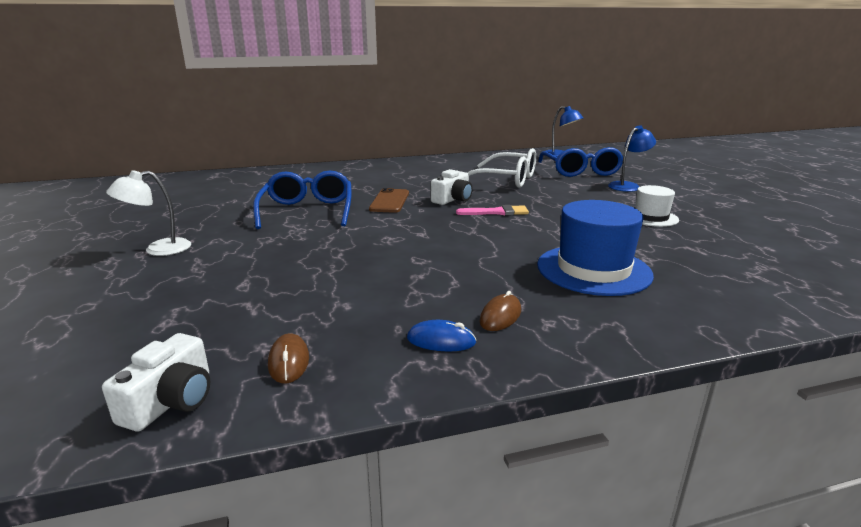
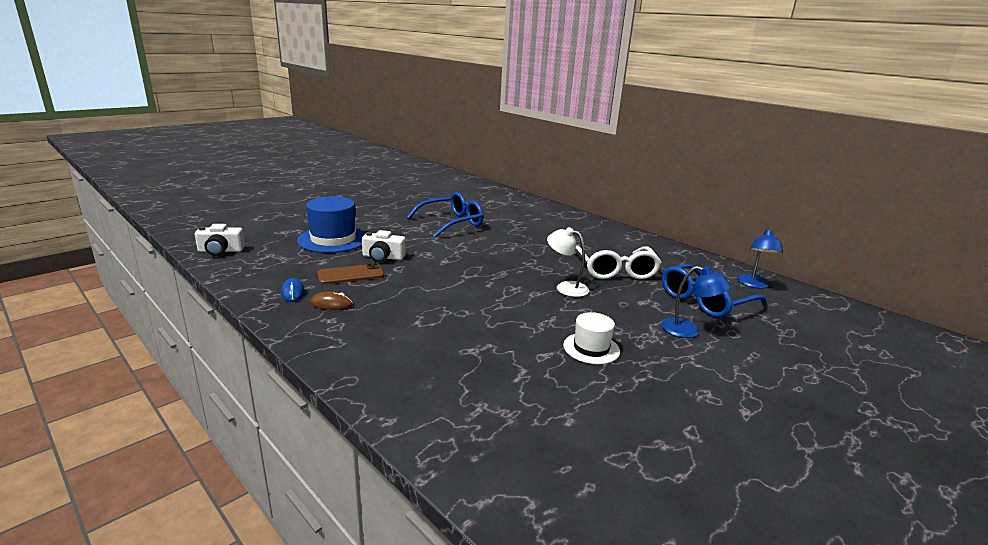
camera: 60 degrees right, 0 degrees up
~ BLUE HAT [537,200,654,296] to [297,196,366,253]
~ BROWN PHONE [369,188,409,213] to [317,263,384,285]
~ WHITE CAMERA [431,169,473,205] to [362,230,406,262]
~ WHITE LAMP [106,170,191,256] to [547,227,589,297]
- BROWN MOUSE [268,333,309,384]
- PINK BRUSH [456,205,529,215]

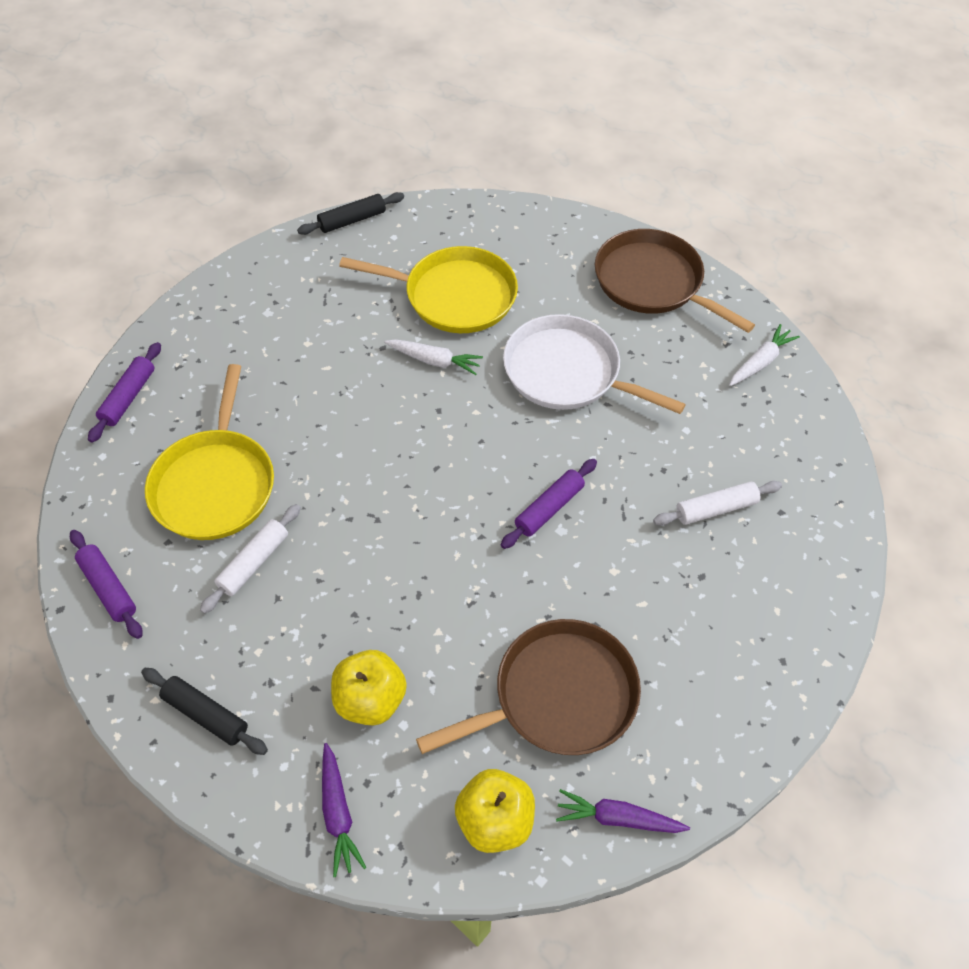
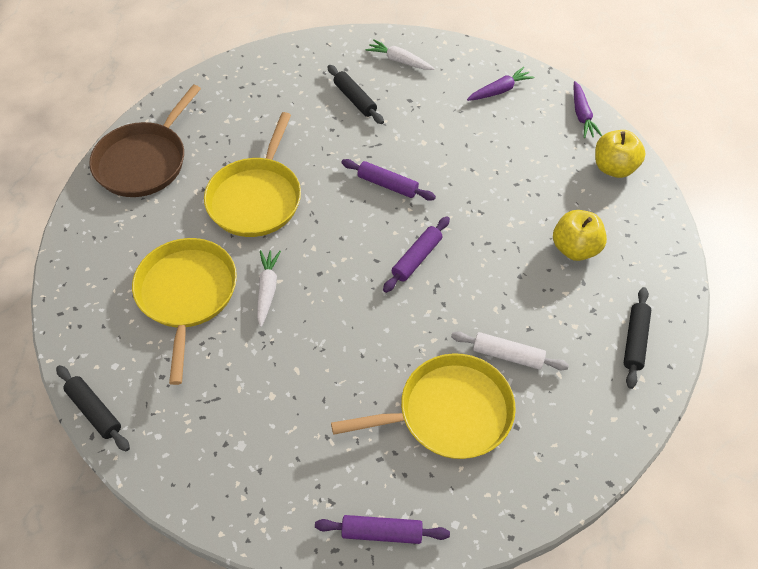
camera: 105 degrees left, 0 degrees up
~ WHITE PAN [503,314,686,414] to YELLOW PAN [204,112,301,237]
~ WHITE ROLLING PIN [653,481,782,526] to BLACK ROLLING PIN [327,65,384,124]
~ WHITE CARROT [729,324,800,386] to [365,39,435,70]
~ PURPLE ROLLING PIN [70,530,142,639] to [383,216,450,293]
~ PURPLE CARROT [322,743,366,877] to [467,67,534,101]
- BROWN PAN [416,619,641,755]

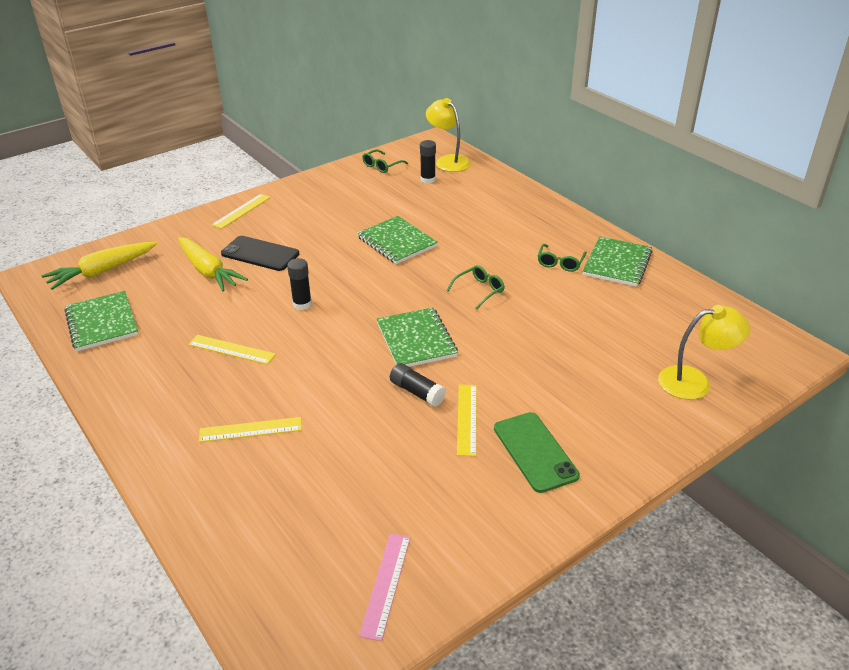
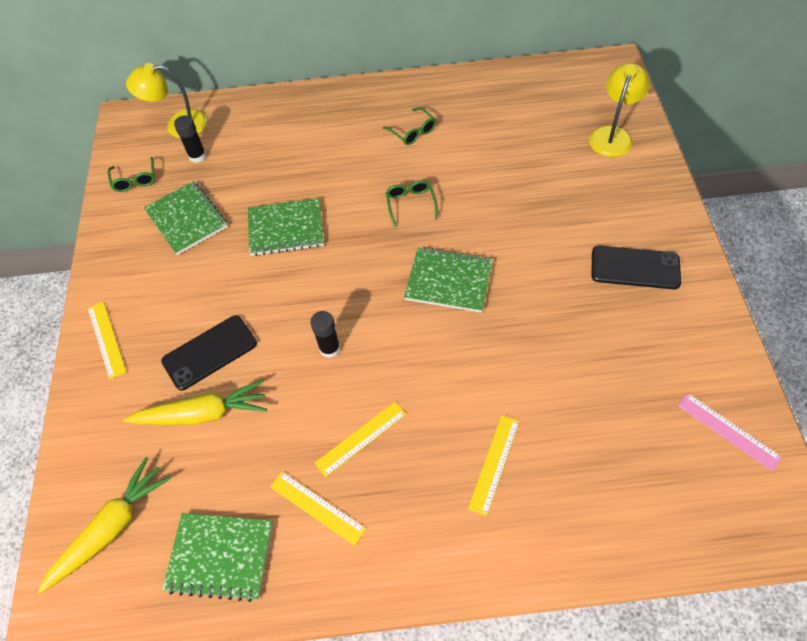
camera: 55 degrees left, 20 degrees up
~ YELLOW CARROT [41,242,157,290] = [38,457,171,593] 135 degrees counterclockwise
~ GREEN NOTEBOOK [583,236,653,287] to [144,181,228,255]
~ YELLOW RULER [457,385,477,456] to [270,472,366,546]
~ GREEN PHONE [494,412,580,493] to BLACK PHONE [591,246,681,289]
- BLACK GLUE STICK [390,363,446,407]

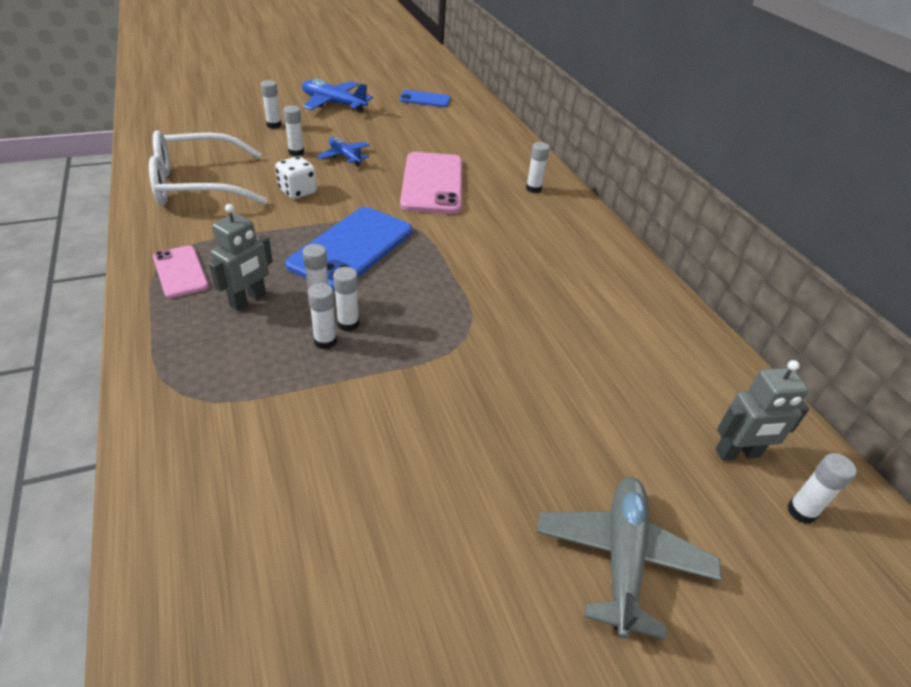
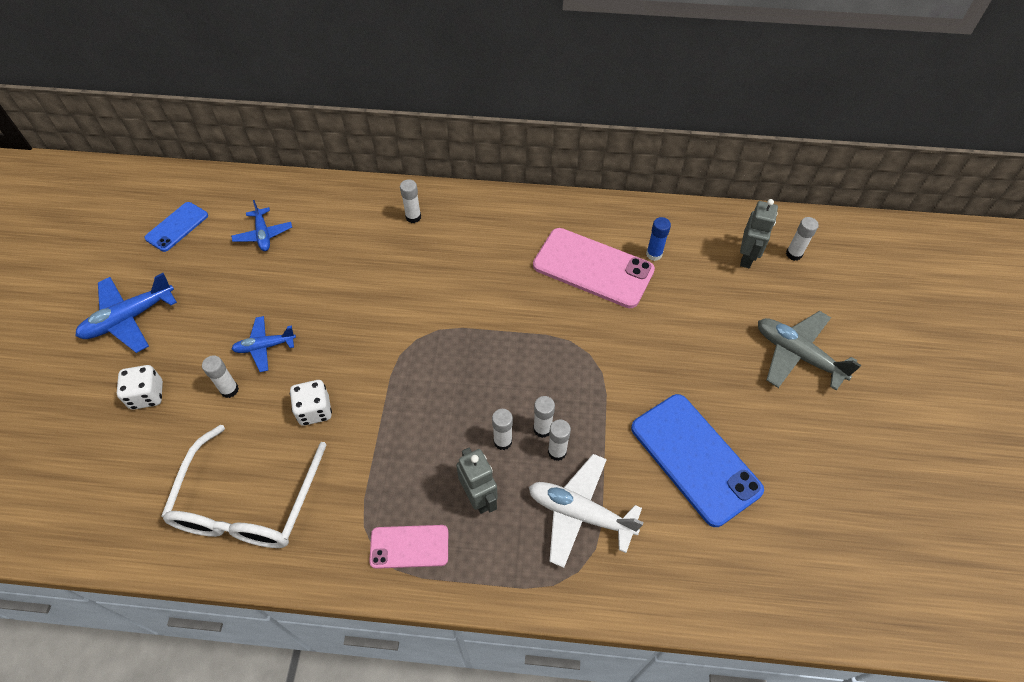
camera: 60 degrees left, 15 degrees up
~ WHITE GLUE STICK [261,80,281,129] to WHITE DICE [117,365,163,410]
+ BLUE PLANE [231,200,292,251]
+ WHITE PLANE [529,454,644,568]
~ PINK PHONE [400,152,462,214] to [533,228,655,308]
~ BLUE PHONE [285,207,412,291] to [631,394,764,527]
+ BLUE GLUE STICK [646,217,671,261]

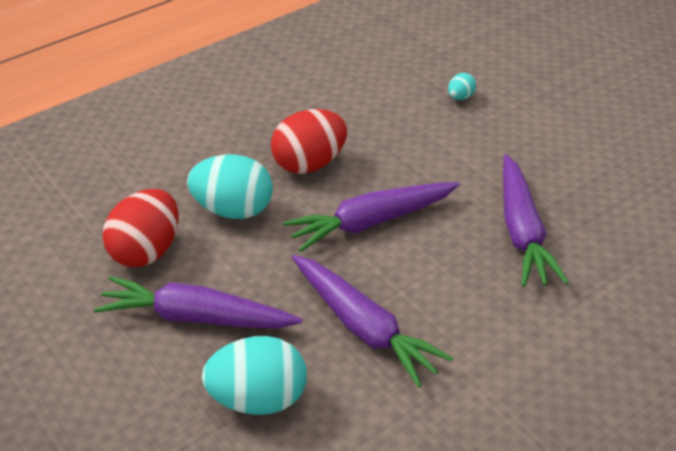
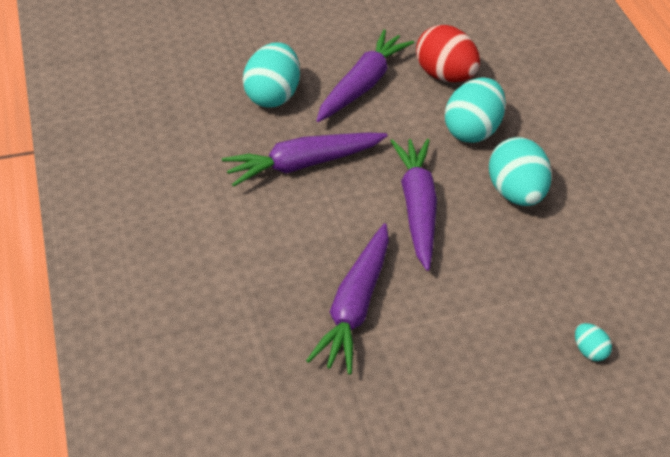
camera: 110 degrees right, 5 degrees up
~ PURPLE CARROT [503,154,569,287] = [306,223,389,374] 90 degrees counterclockwise
~ RED EGG [271,109,347,174] to TURQUOISE EGG [489,137,552,206]

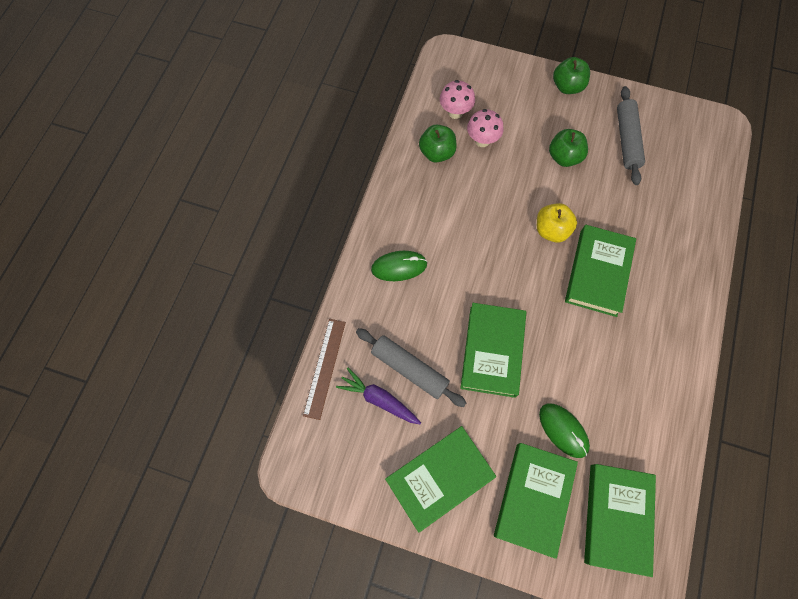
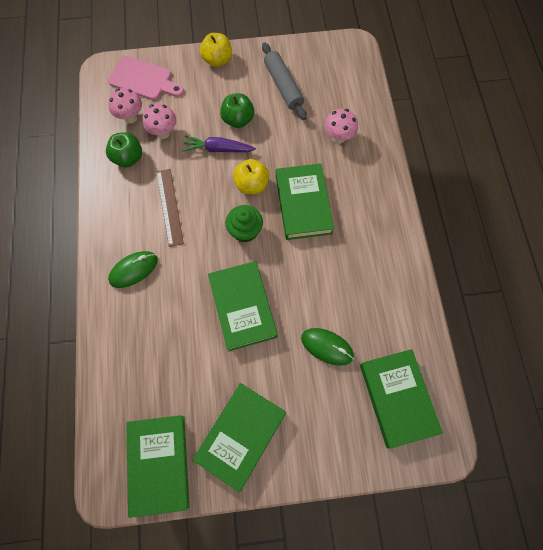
camera: 25 degrees left, 0 degrees up
+ PINK CUTTING BOARD [108,56,184,100]
~ GREEN BOOK [494,443,578,559] to [126,415,189,518]
~ BROWN RULER [303,319,346,420] to [156,169,184,247]
~ PURPLE CARROT [336,368,421,425] to [182,135,256,152]
~ GREEN APPLE [553,57,590,94] to YELLOW APPLE [200,33,232,67]
+ GREEN CUPCAKE [225,205,263,243]
+ PINK MUSHROOM [324,109,358,144]
- GREY ROLLING PIN [356,328,466,407]

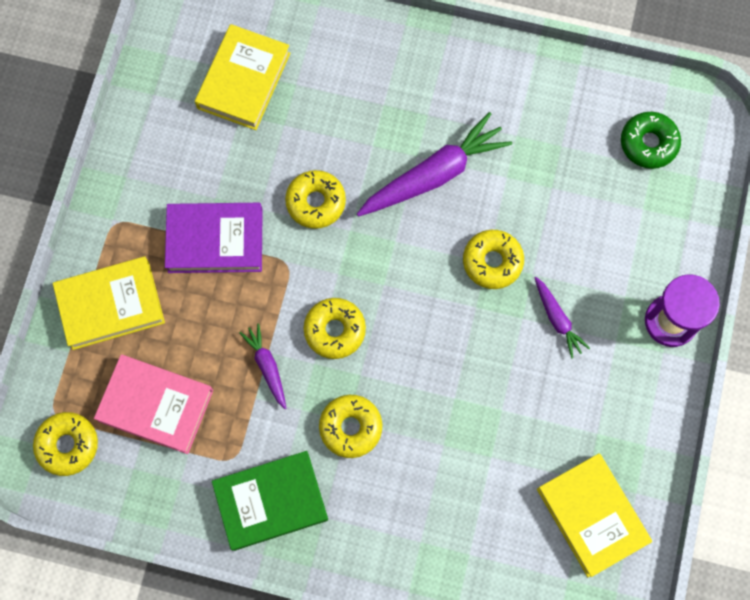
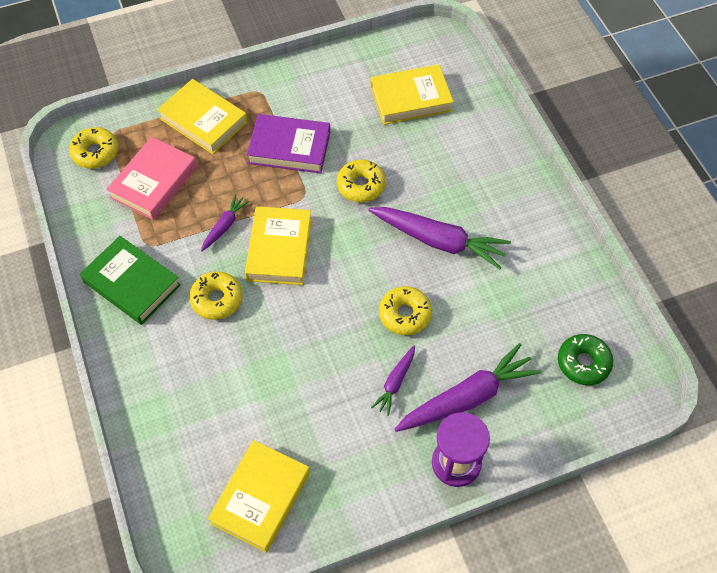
camera: 55 degrees right, 15 degrees down
~ PINK BOOK [94,355,213,454] = [106,137,197,220] 45 degrees clockwise
~ YELLOW DONUT [304,298,366,359] to YELLOW BOOK [245,206,312,285]
~ PURPLE BOOK [165,203,263,273] = [247,114,330,173] 45 degrees counterclockwise
+ PURPLE CARROT [394,343,541,432]

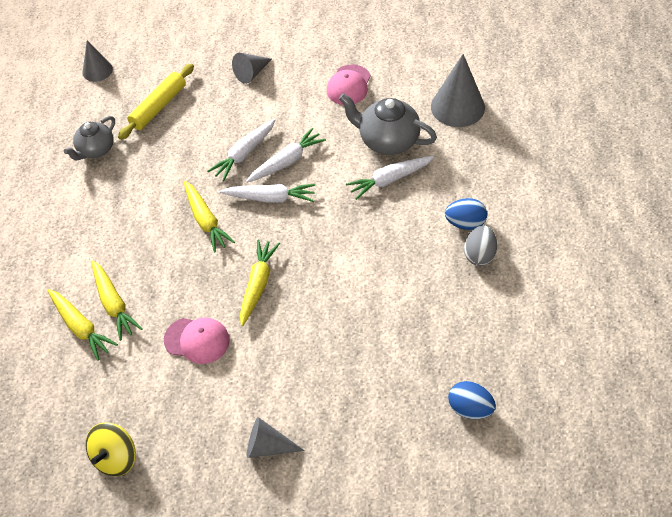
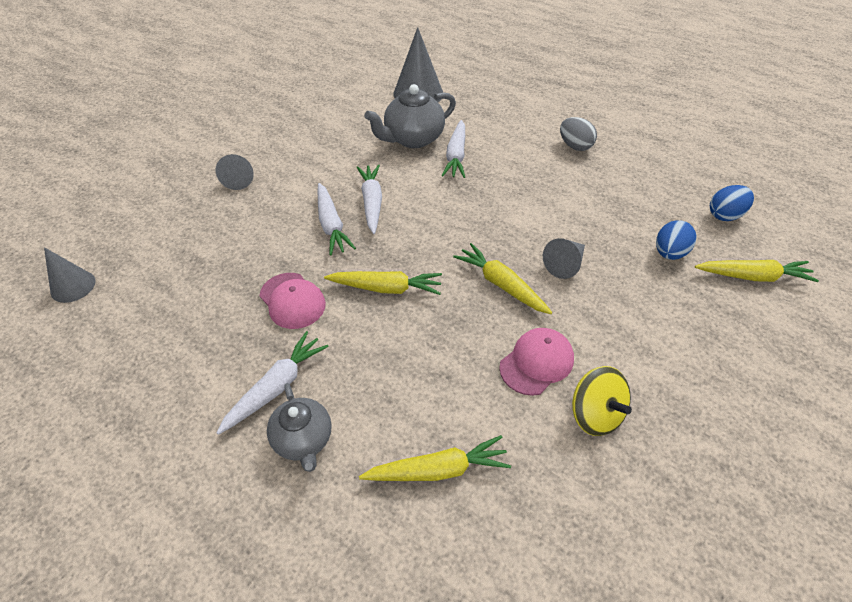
camera: 60 degrees left, 5 degrees down
~ WHITE CARROT [220,184,315,202] to [217,331,329,435]
~ PINK CAP [327,64,371,105] to [260,273,326,329]
~ GREY TEAPOT [64,116,115,160] to [267,383,332,472]
~ GREY CONE [247,417,305,458] to [543,238,585,279]
~ YELLOW SPINNING TOP [86,423,136,476] to [572,366,632,436]
~ BLUE EGG [445,198,487,230] to [656,220,696,260]
~ YELLOW CARROT [91,260,143,341] to [695,260,819,282]
- YELLOW ROLLING PIN [118,64,194,140]

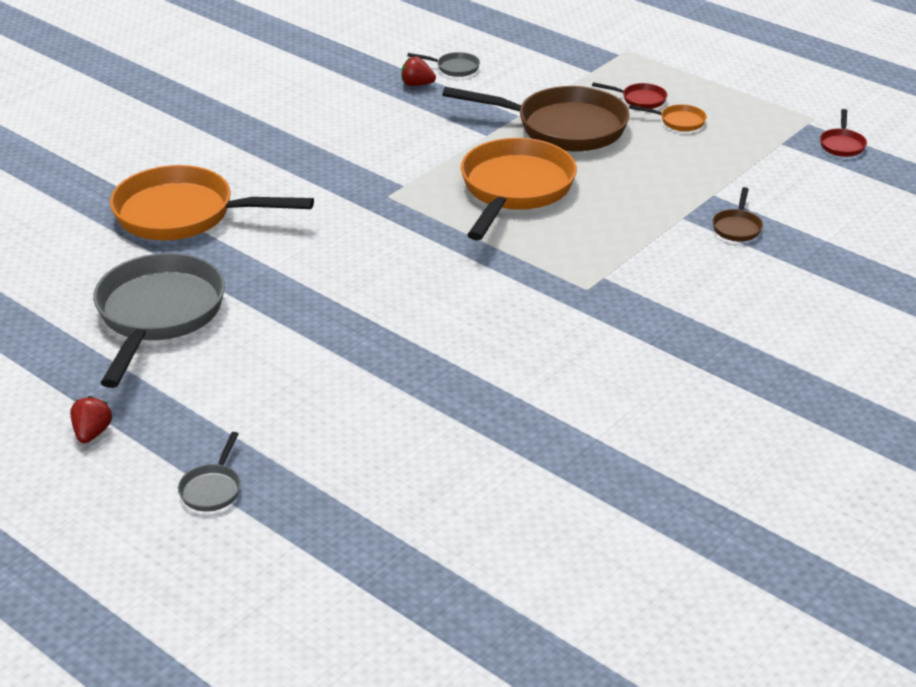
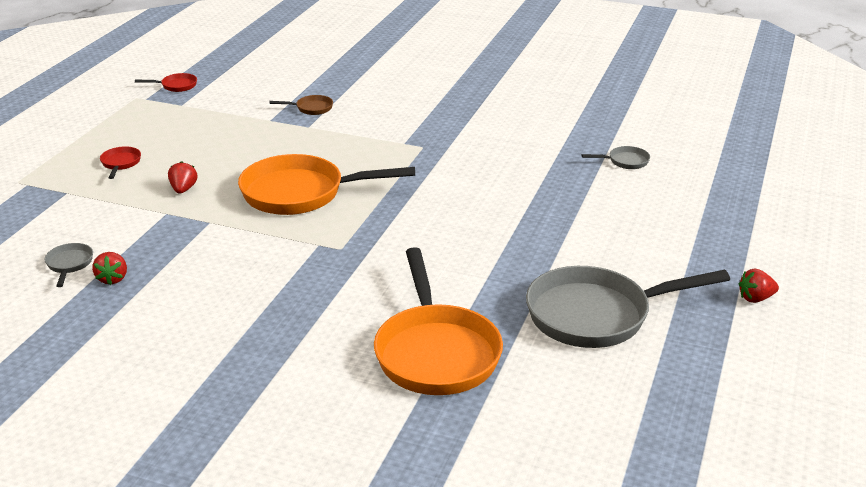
camera: 110 degrees left, 5 degrees down
~ BROWN PAN [442,86,630,151] to RED STRAWBERRY [168,161,197,194]
~ GREY PAN [178,432,241,511] to [581,146,650,169]
- ORANGE PAN [629,104,707,131]

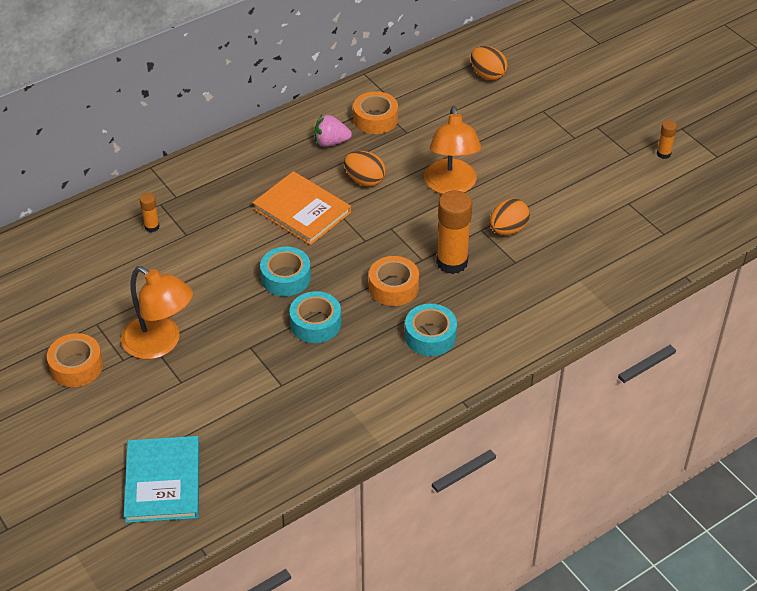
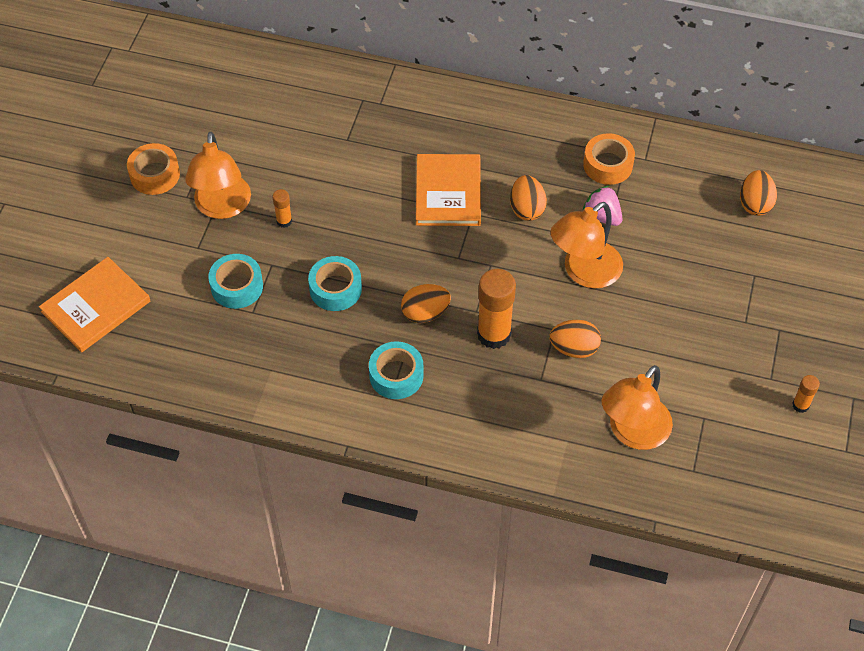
camera: 50 degrees right, 10 degrees up
~ TURQUOISE BOOK [124,436,199,523] to ORANGE BOOK [39,257,150,353]
~ TURQUOISE TAPE [260,247,311,296] to [208,254,263,309]
~ ORANGE GLUE STICK [140,193,160,232] to [272,189,292,228]
~ ORANGE TAPE [369,256,419,306] to ORANGE EGG [401,284,451,323]
~ PINK STRAWBERRY [314,115,352,147] to [583,185,622,226]
+ ORANGE LAMP [601,365,673,450]

